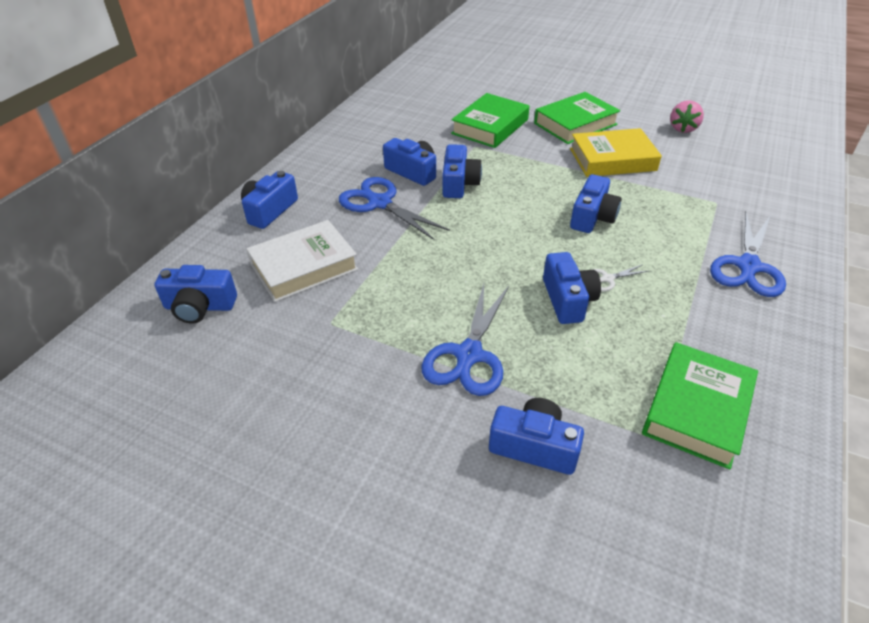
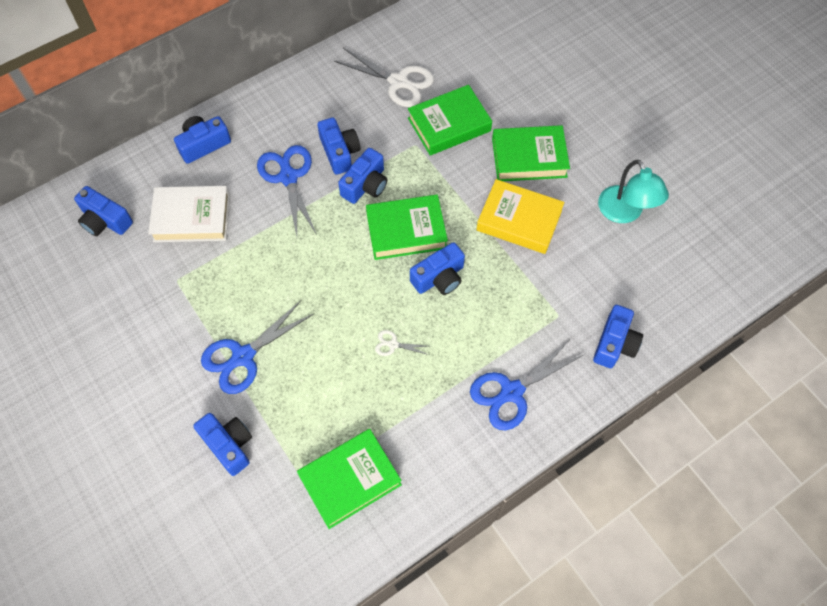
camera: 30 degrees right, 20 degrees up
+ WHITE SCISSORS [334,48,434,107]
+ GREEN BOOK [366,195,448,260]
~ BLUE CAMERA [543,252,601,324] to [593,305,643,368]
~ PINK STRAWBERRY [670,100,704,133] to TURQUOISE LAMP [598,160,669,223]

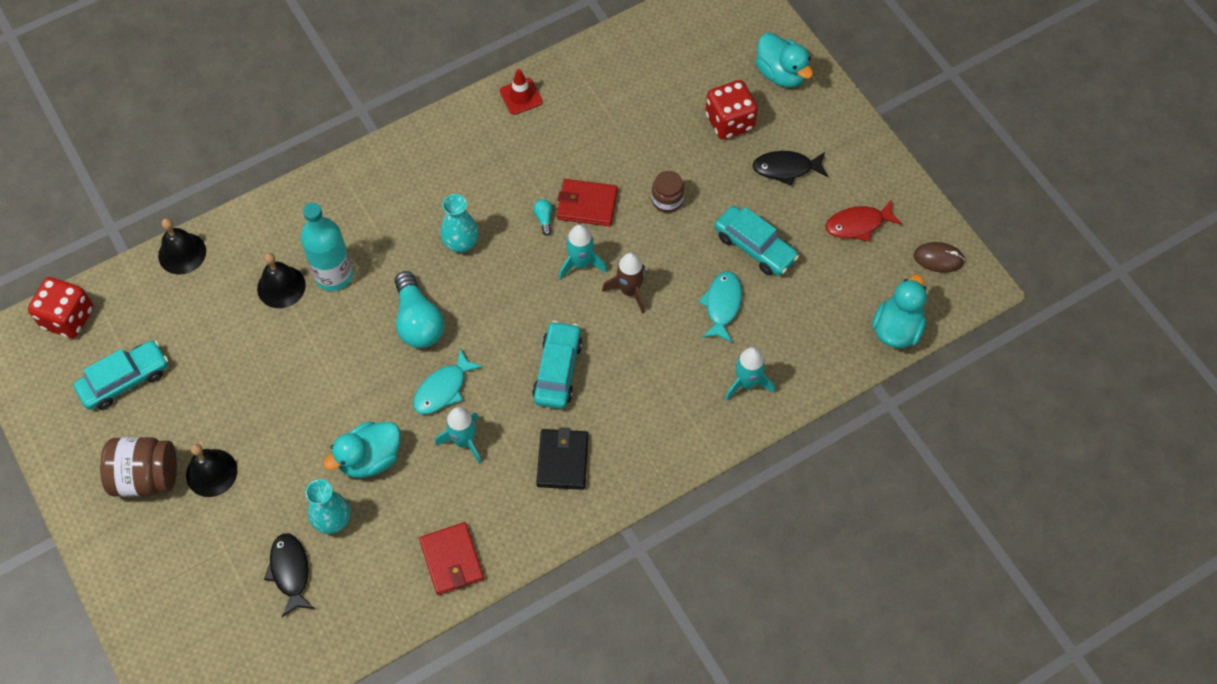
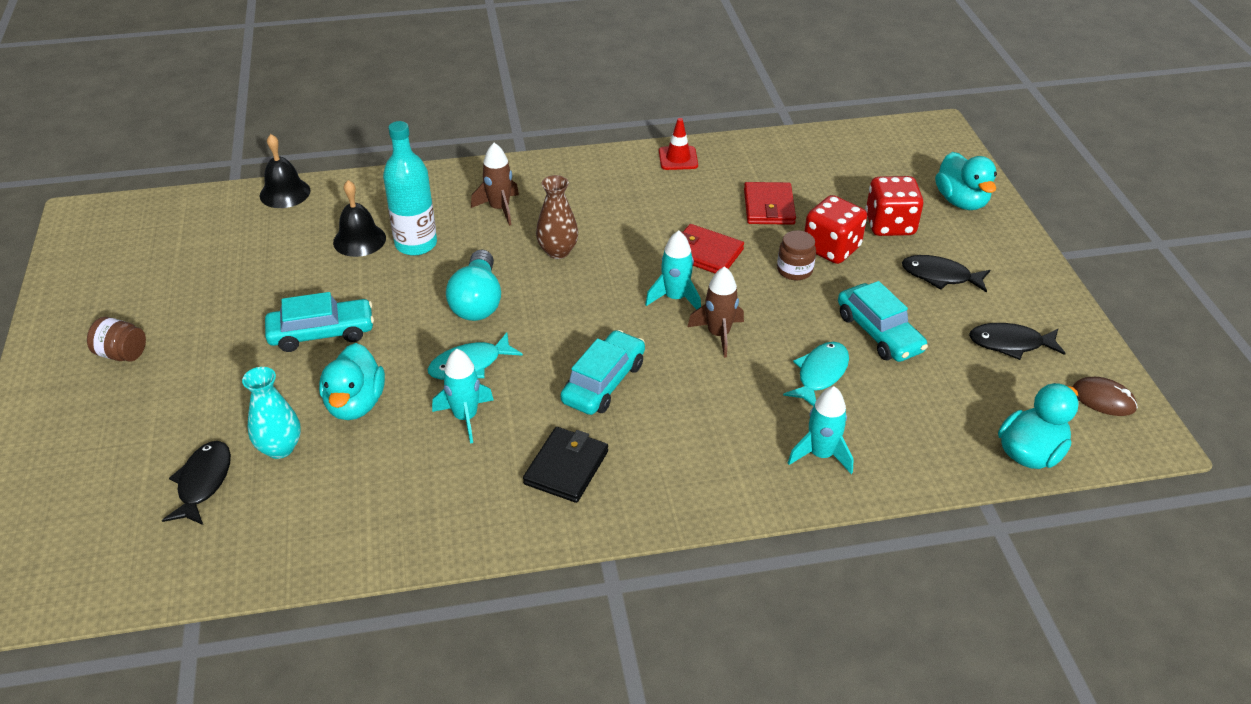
camera: 20 degrees right, 20 degrees down
~ BROWN JAR [100,437,177,497] = [87,317,146,361] x0.60
~ TURQUOISE CAR [73,340,168,410] to [265,292,374,352]
~ TURQUOISE DUCK [323,421,401,478] = [319,343,385,420] 75 degrees counterclockwise
+ BROWN ROCKET [471,143,519,226]
~ TURQUOISE VASE [440,194,479,253] to BROWN VASE [536,175,578,259]
~ RED WALLET [419,522,484,595] to [744,182,796,225]
~ RED DICE [28,277,93,338] to [804,195,867,264]
~ RED FISH [826,199,902,242] to BLACK FISH [969,323,1066,360]
- BLACK BELL [186,444,237,497]
- TURQUOISE LIGHT BULB [533,199,552,236]

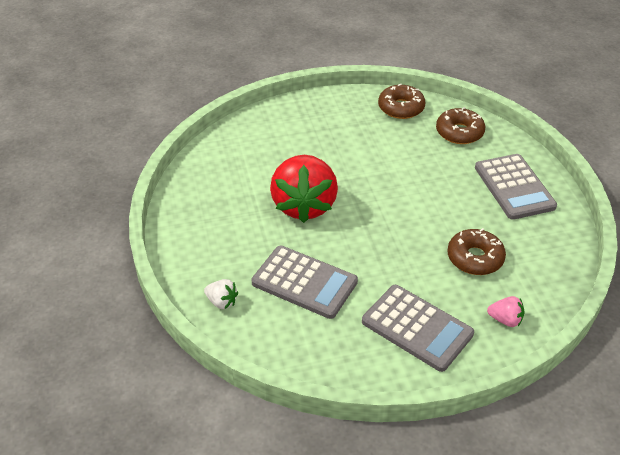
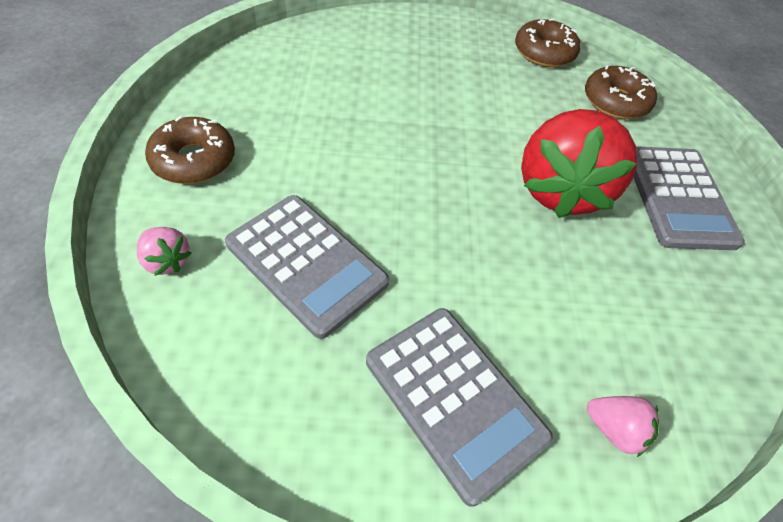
camera: 10 degrees right, 10 degrees up
~ WHITE STRAWBERRY [204,279,238,309] to PINK STRAWBERRY [137,227,191,276]
~ BROWN DONUT [447,228,506,275] to [145,116,235,184]
~ RED STRAWBERRY [270,155,338,223] to [521,109,637,218]

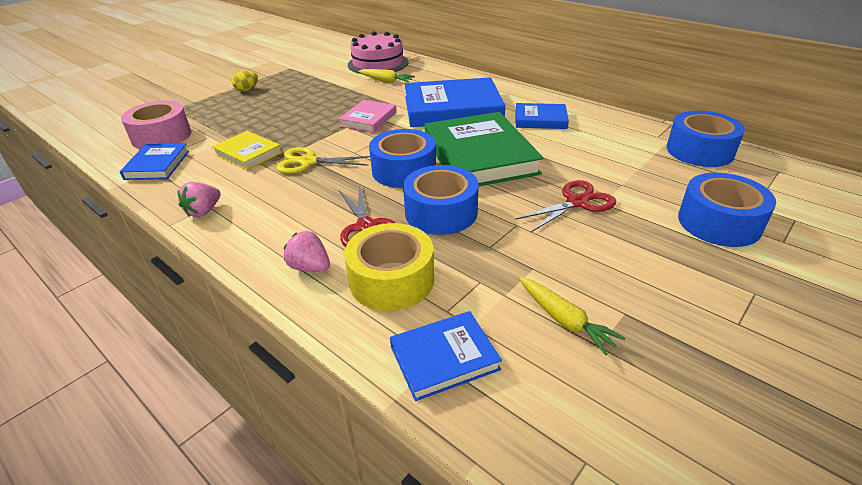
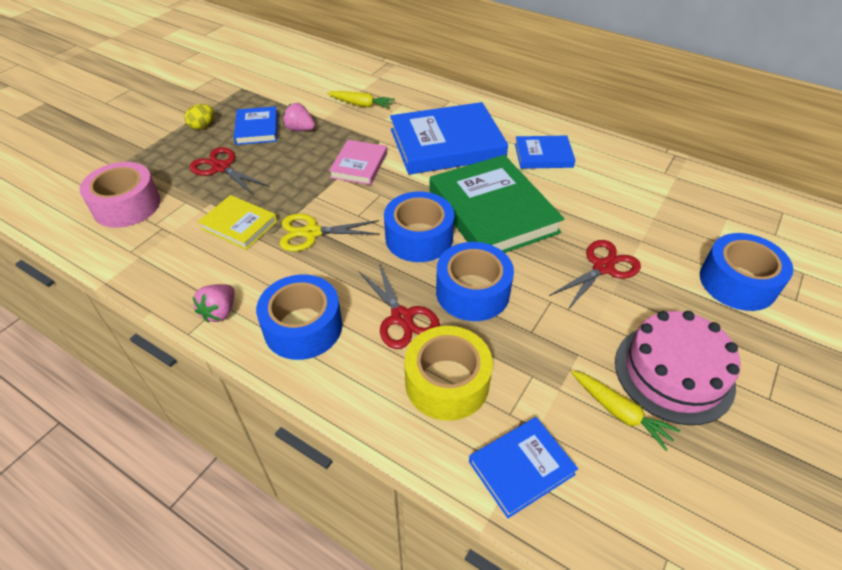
camera: 10 degrees left, 10 degrees up
+ RED SCISSORS [190,147,268,195]
~ BLUE BOOK [120,143,189,180] to [234,106,278,145]
~ BLUE TAPE [667,111,745,167] to [256,275,342,360]
~ PINK STRAWBERRY [284,231,330,272] to [283,103,315,131]
~ PINK CAKE [348,31,409,74] to [615,311,740,425]

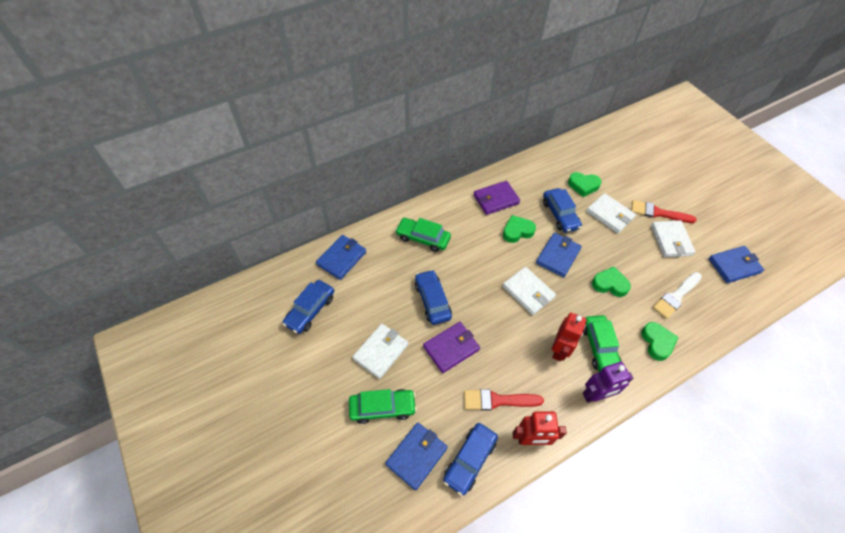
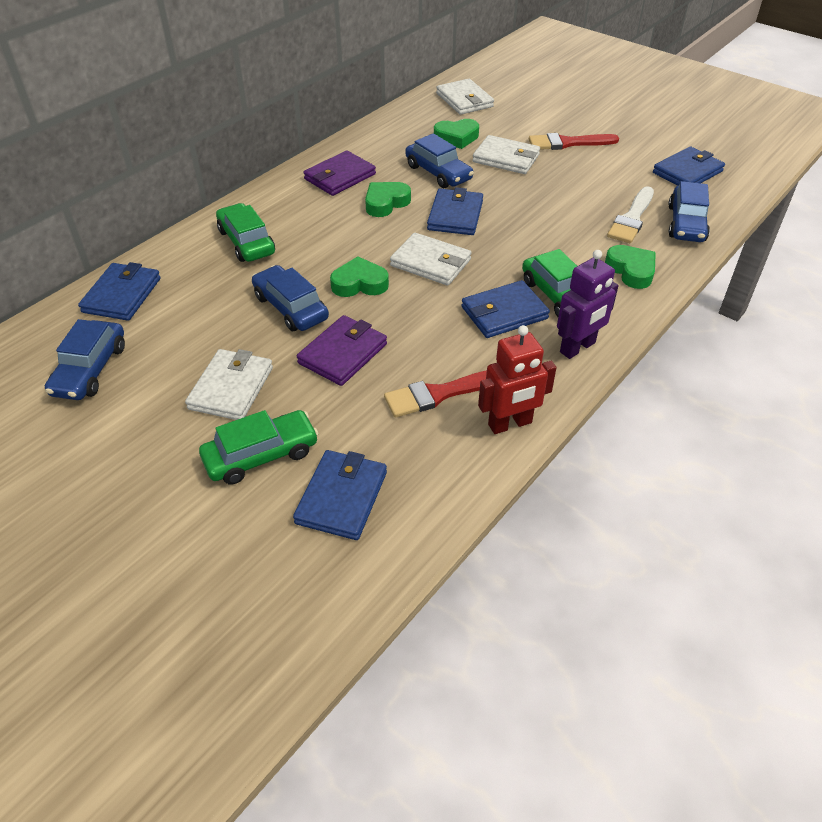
camera: 20 degrees left, 10 degrees down
~ GREEN CAR [395,218,451,252] = [216,203,275,262] 60 degrees clockwise
~ GREEN HEART [592,267,631,297] to [330,256,389,297]
~ WHITE WALLET [651,220,696,257] to [436,79,494,115]
~ RED ROBOT [552,313,587,361] to BLUE WALLET [461,280,550,338]
~ BLUE CAR [443,423,498,496] to [668,181,710,242]

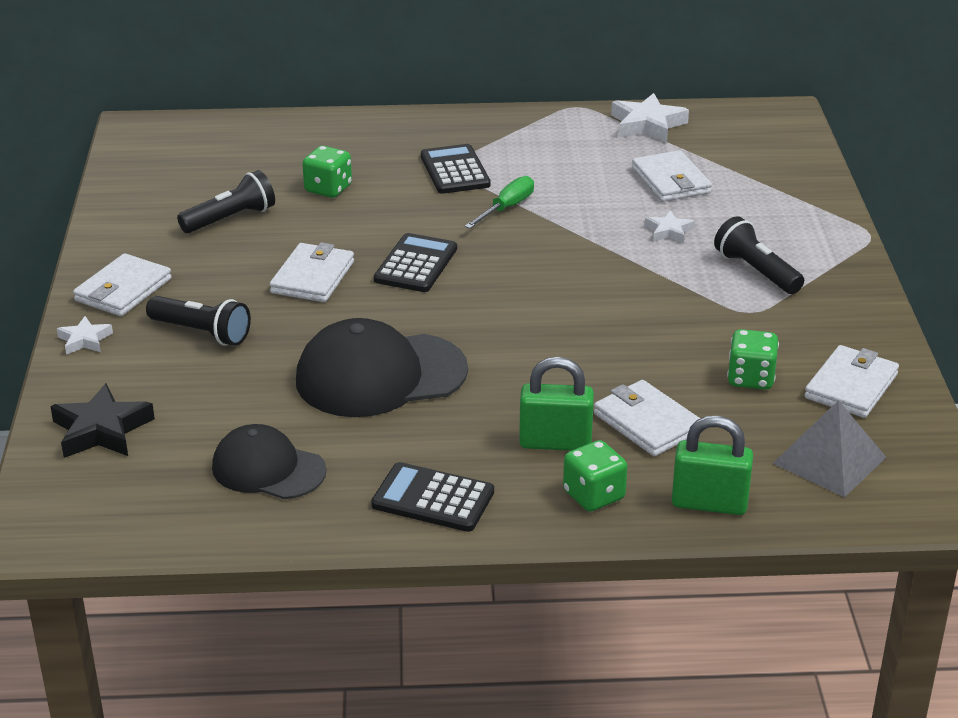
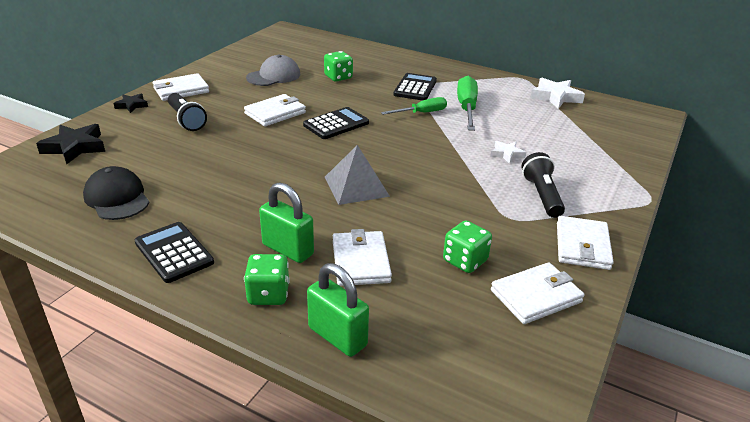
camera: 30 degrees right, 0 degrees up
~ WHITE STAR [57,316,113,355] to BLACK STAR [114,94,148,113]
~ BLACK FLASHLIGHT [177,170,275,233] to GREY CAP [246,55,300,86]
~ GREY PYRAMID [773,400,887,497] to [325,145,390,205]
+ GREEN SCREWDRIVER [457,76,478,131]
~ WHITE WALLET [632,150,712,202] to [557,216,614,270]
- BLACK CAP [296,318,468,417]

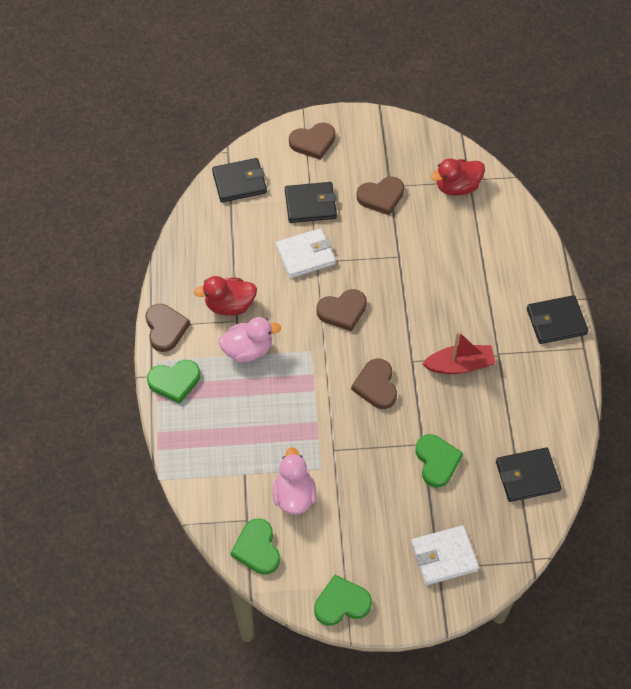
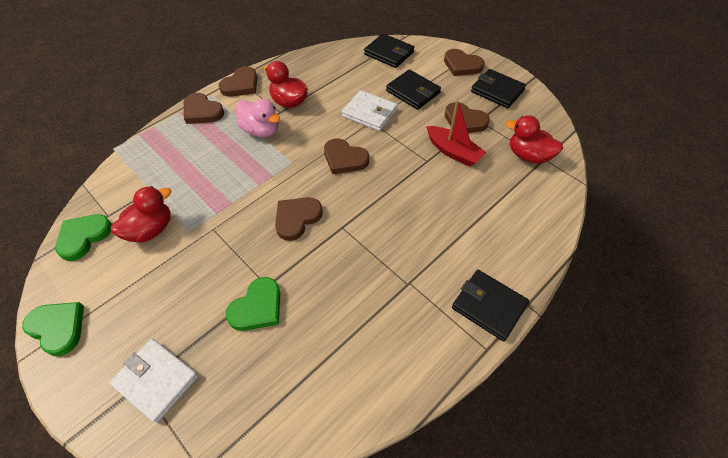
camera: 50 degrees right, 5 degrees down
~ PINK DUCK [273,447,316,515] to RED DUCK [111,186,171,243]
~ GREEN HEART [147,360,200,404] to BROWN HEART [184,93,224,124]
~ RED BOAT [422,331,496,374] to [426,99,487,167]
~ BLACK WALLET [496,447,562,502] to [471,69,526,108]

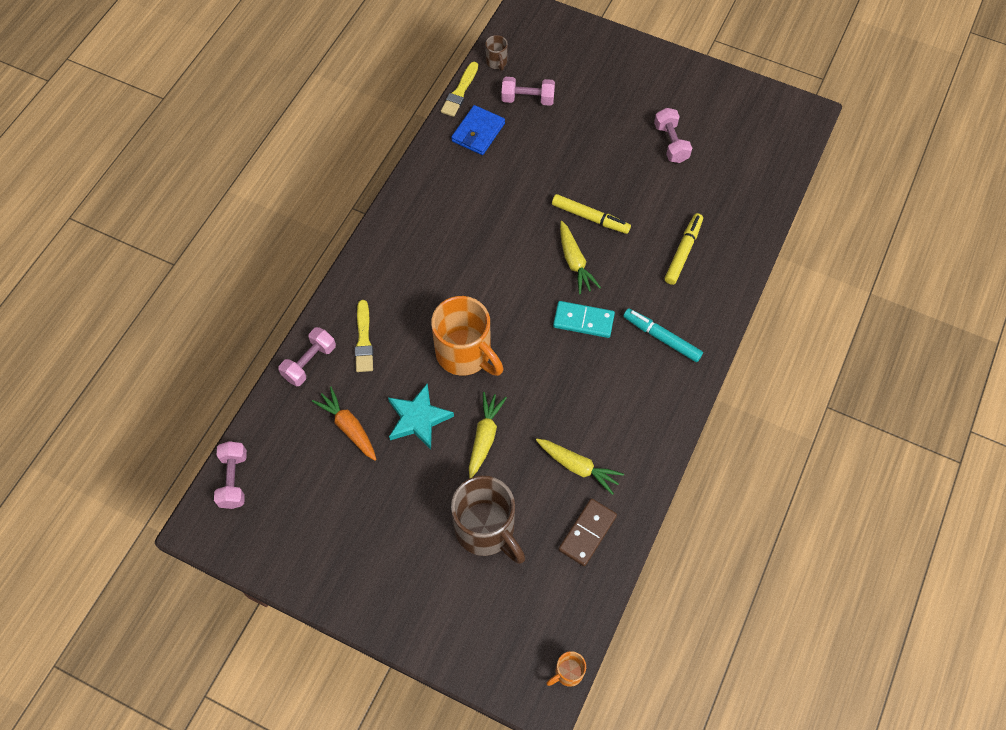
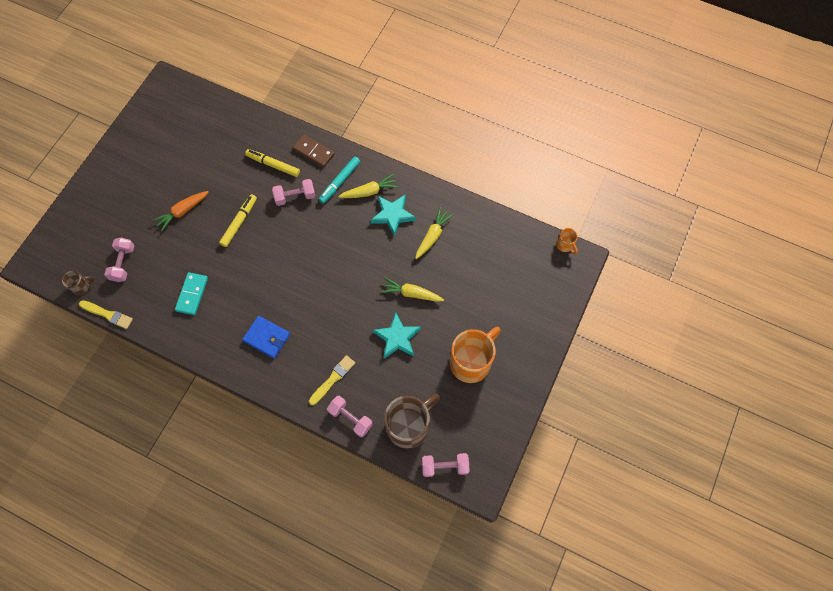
camera: 90 degrees left, 5 degrees up
~ ORANGE CARROT [312,387,377,461] to [152,191,209,232]
~ TURQUOISE DOMINO [553,301,615,338] to [175,272,208,315]
~ BLUE WALLET [451,105,505,155] to [242,316,290,359]
~ PINK DUMBBELL [654,108,692,163] to [272,179,315,206]
~ BROWN DOMINO [558,498,617,566] to [293,134,335,167]
~ YELLOW BRUSH [355,300,373,372] = [309,355,355,405] 45 degrees counterclockwise
~ YELLOW CARROT [560,221,601,294] to [338,174,399,198]
+ TURQUOISE STAR [370,194,416,237]
~ BROWN MUG [451,476,525,564] to [384,394,440,449]
~ ORANGE MUG [431,296,504,376] to [450,327,501,383]

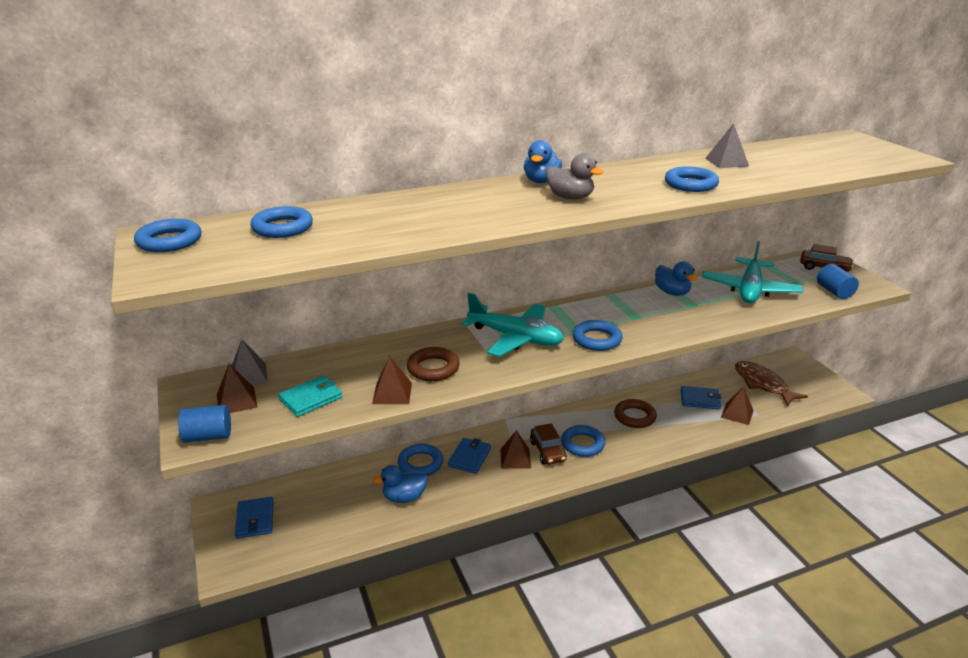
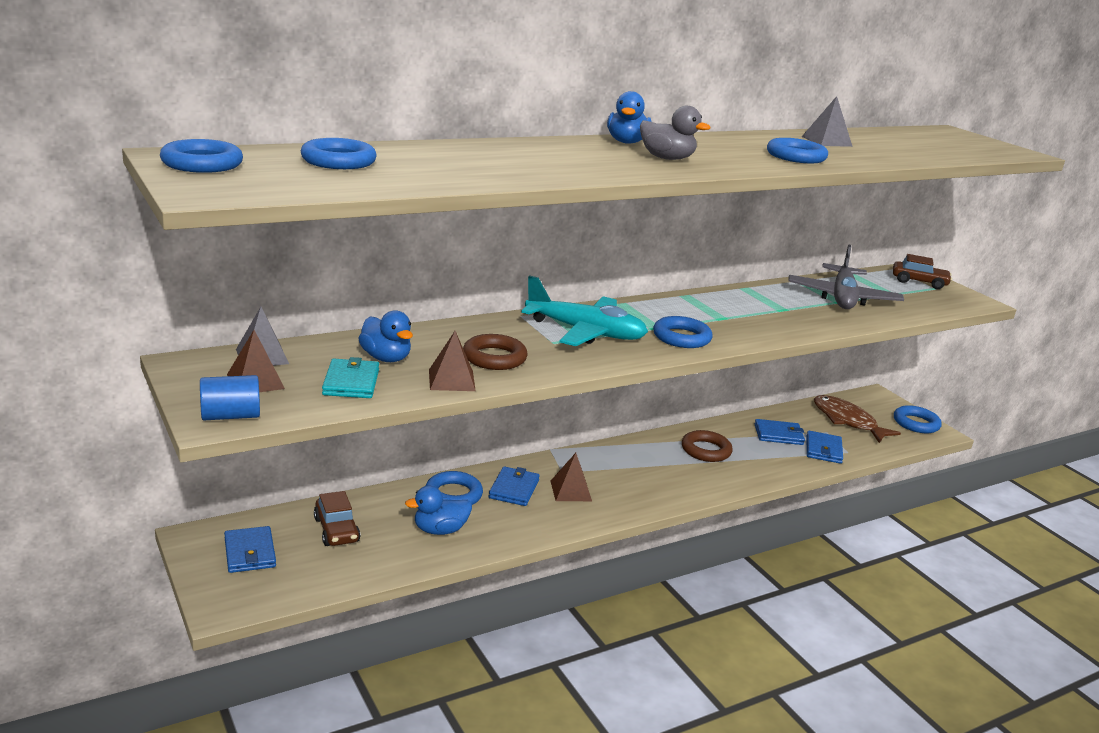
camera: 10 degrees left, 5 degrees down
~ BROWN CAR [530,423,567,465] to [314,491,360,546]
~ TURQUOISE WALLET [278,375,343,417] = [322,357,379,398] 45 degrees counterclockwise
~ BLUE DUCK [655,261,697,296] to [358,310,413,362]
~ TURQUOISE PLANE [702,241,803,303] to GREY PLANE [788,244,904,309]
~ BROWN PYRAMID [721,387,754,425] to BLUE WALLET [806,431,843,464]
~ BLUE RING [561,425,605,457] to [894,405,942,433]
- BLUE CYLINDER [817,264,859,299]

